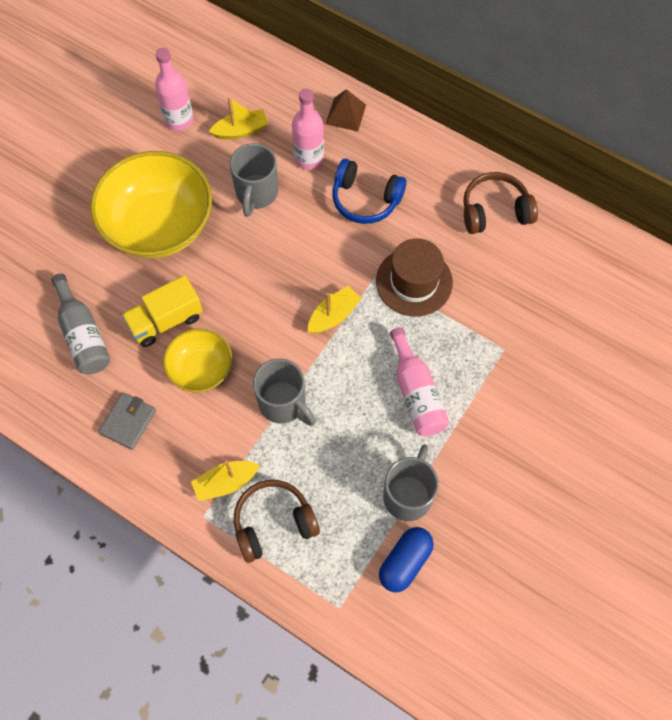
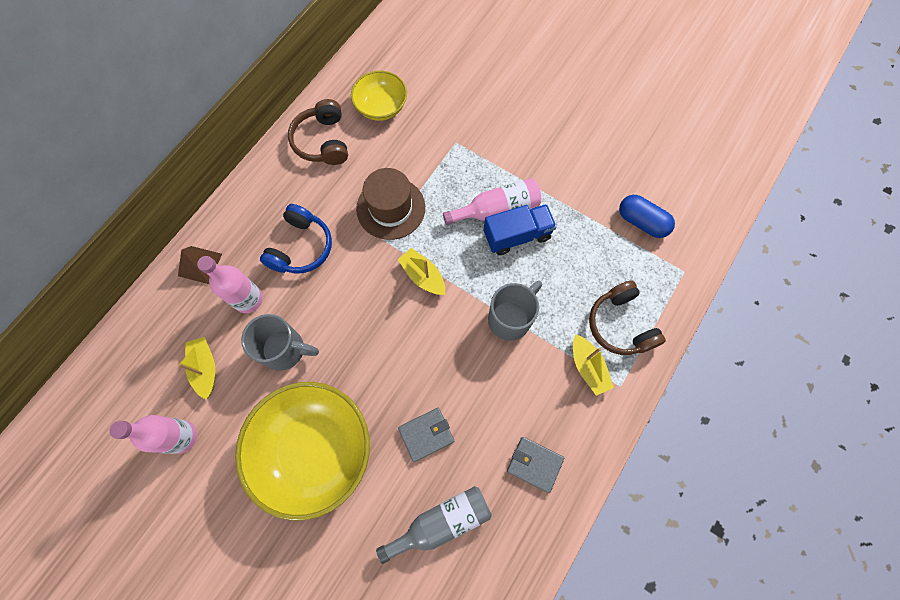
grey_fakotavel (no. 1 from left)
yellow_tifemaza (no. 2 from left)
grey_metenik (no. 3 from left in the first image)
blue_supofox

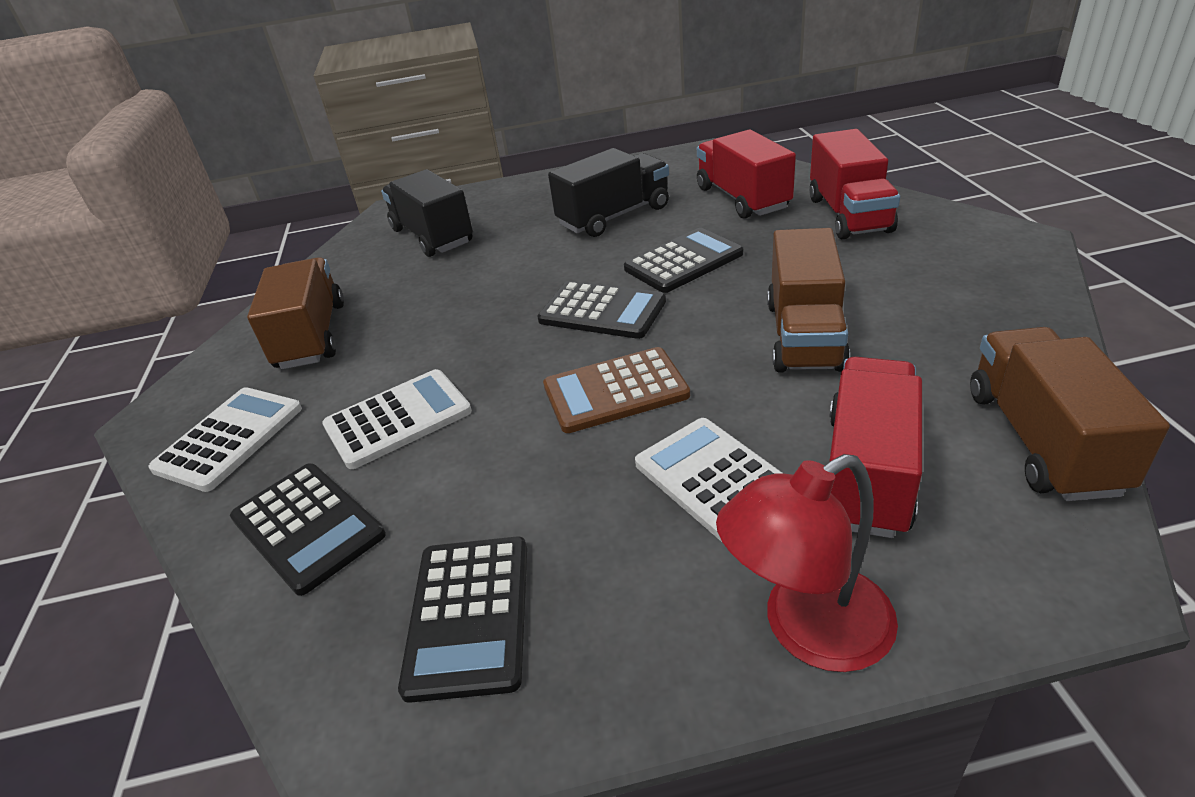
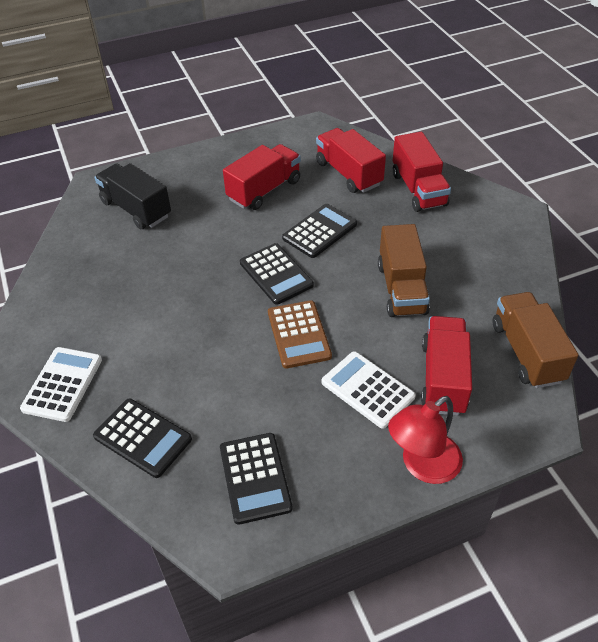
red_supofox (no. 1 from left)
brown_supofox (no. 1 from left in the first image)
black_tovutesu (no. 3 from left)
brown_tovutesu
white_tovutesu (no. 2 from left in the first image)

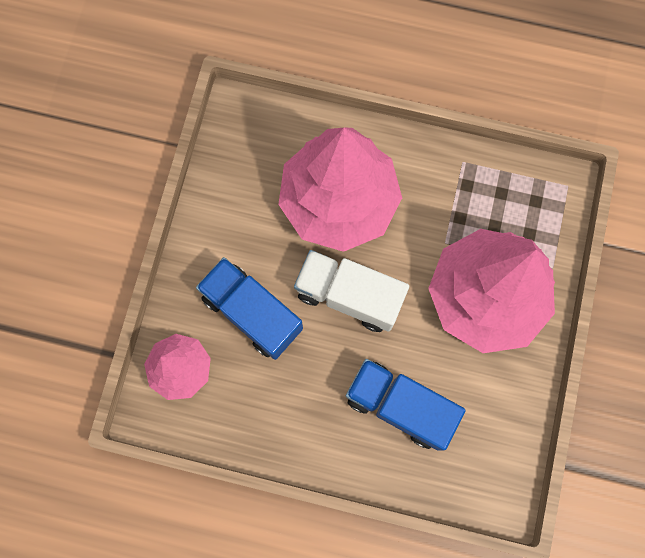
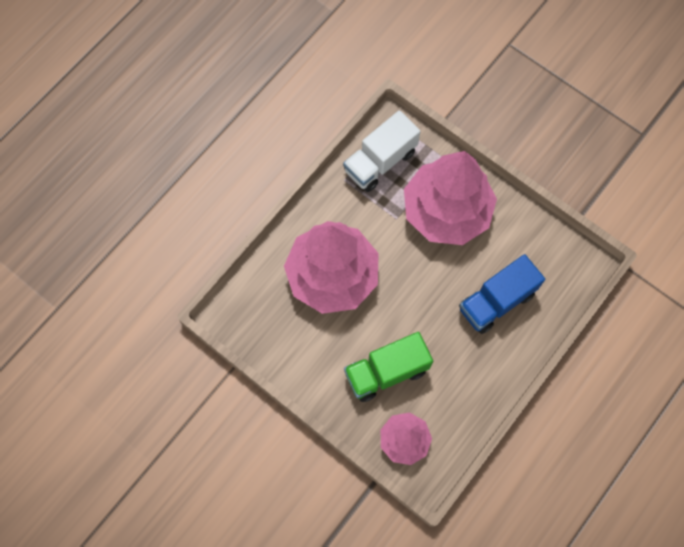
white_supofox
green_supofox

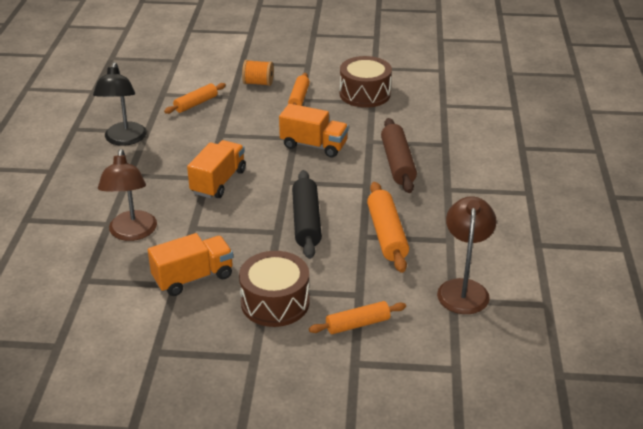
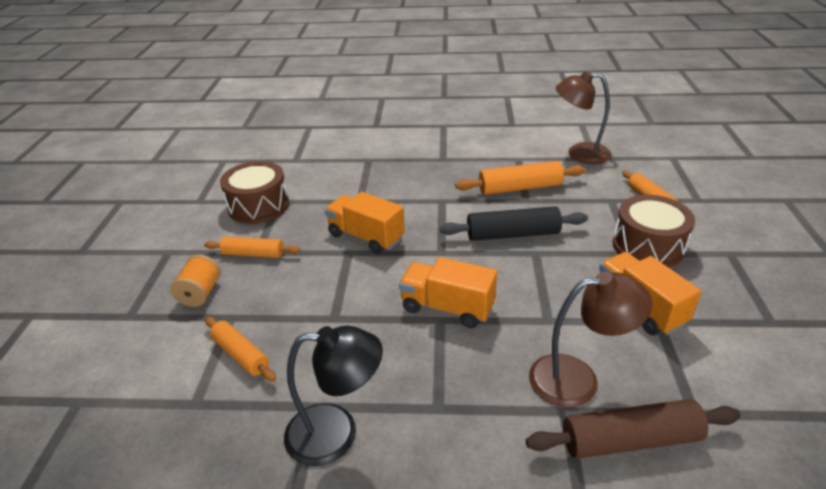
orange_supofox (no. 1 from left)
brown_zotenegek

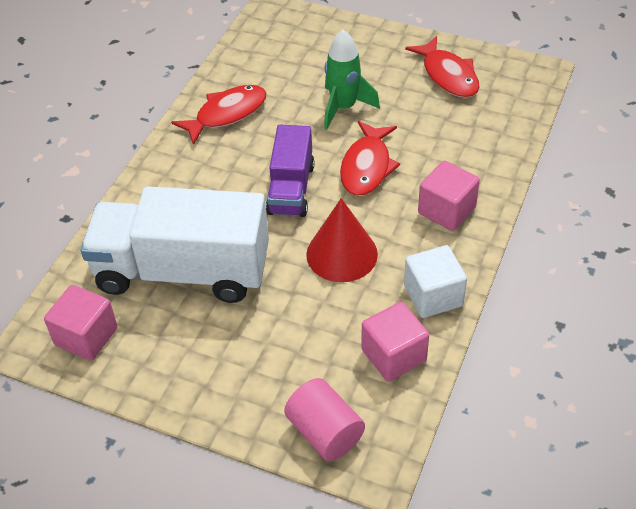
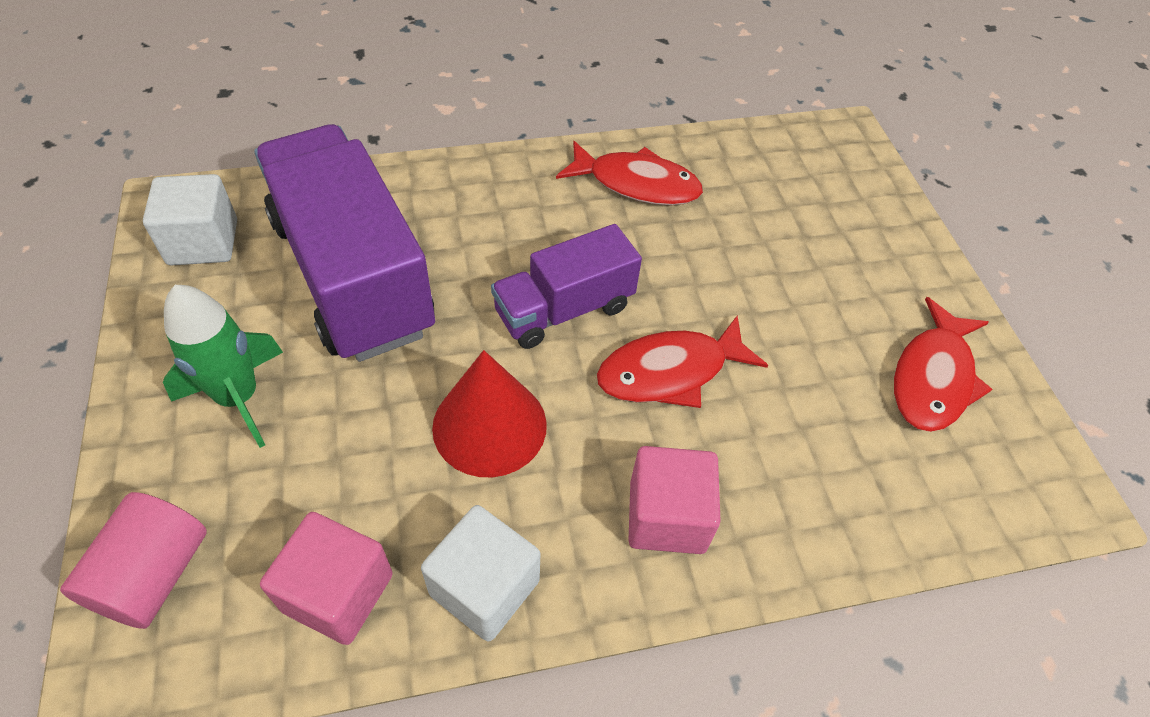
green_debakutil
purple_supofox (no. 1 from left)
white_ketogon (no. 1 from left)

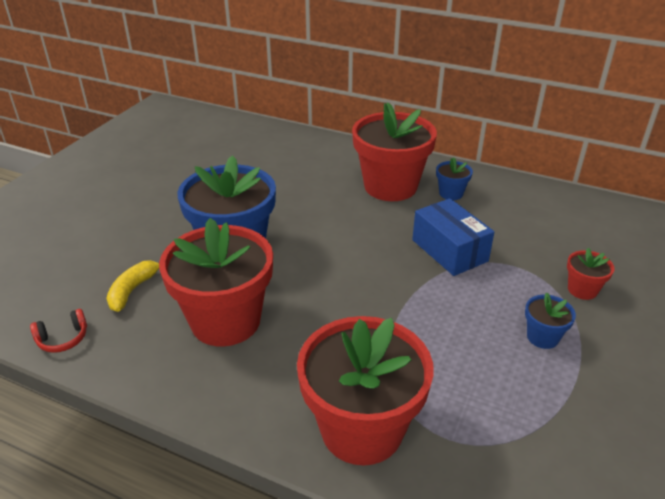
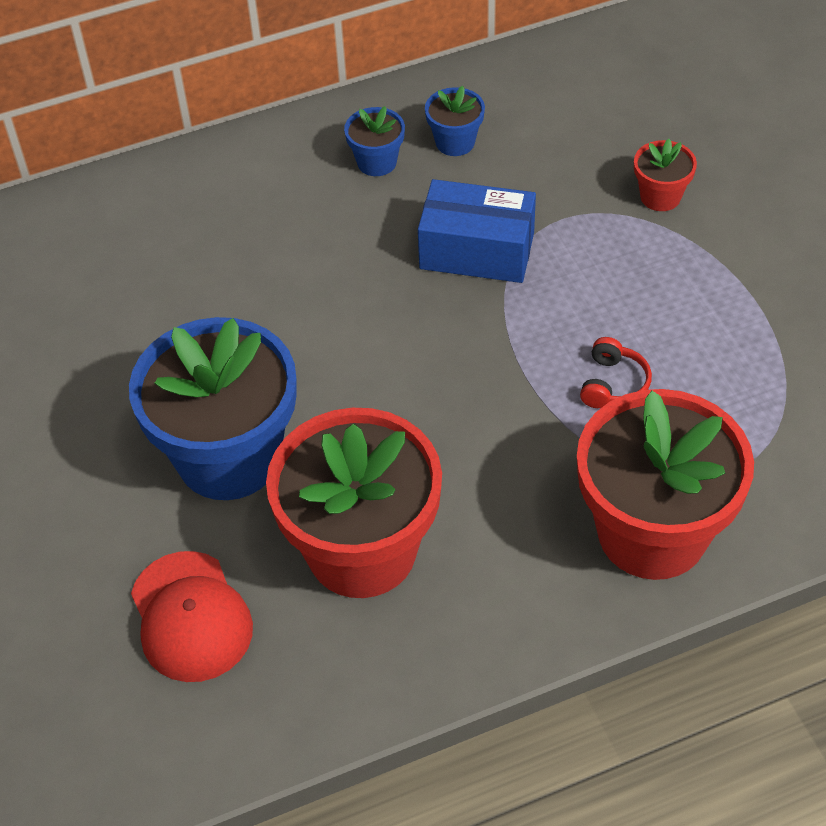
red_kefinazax (no. 3 from left in the first image)
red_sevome
blue_kefinazax (no. 3 from left)
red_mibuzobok

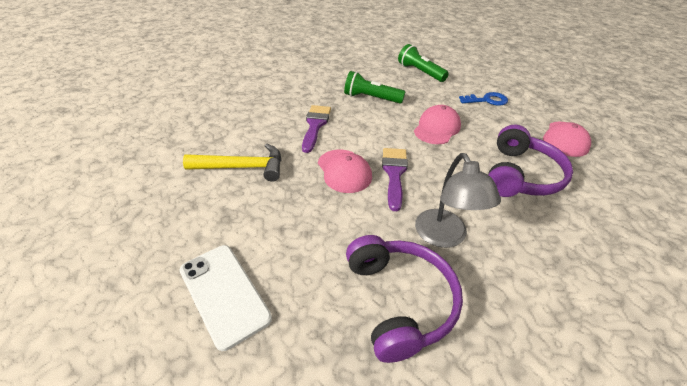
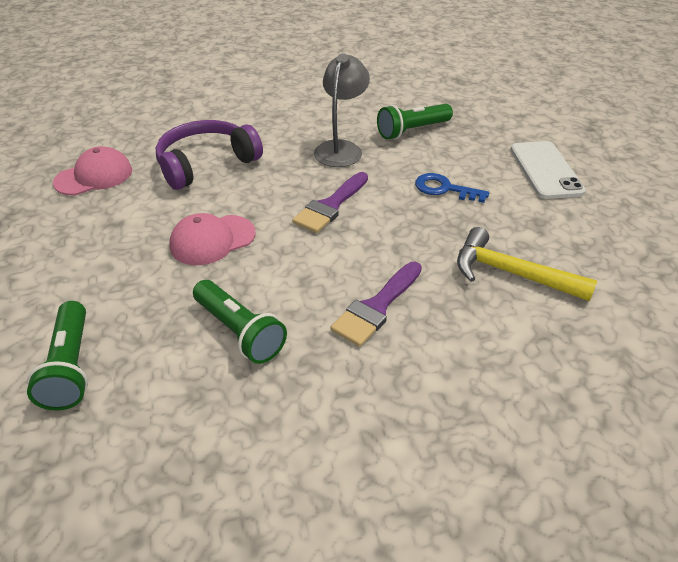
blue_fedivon
pink_sevome (no. 1 from left in the first image)
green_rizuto (no. 3 from left)

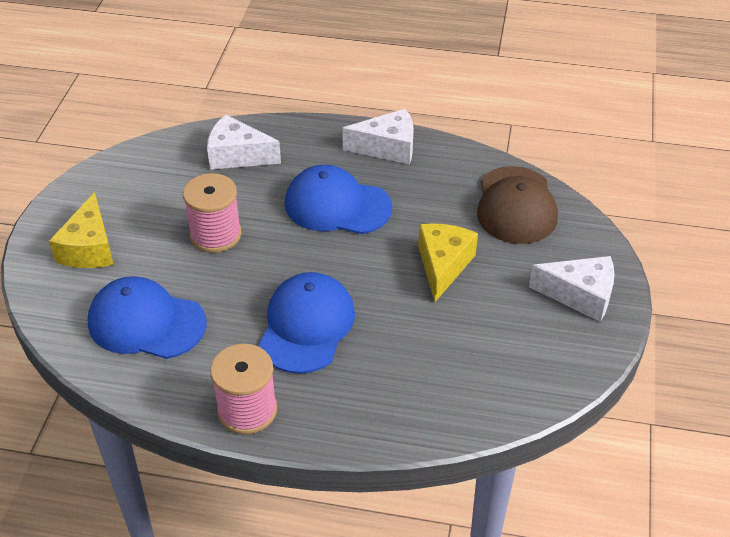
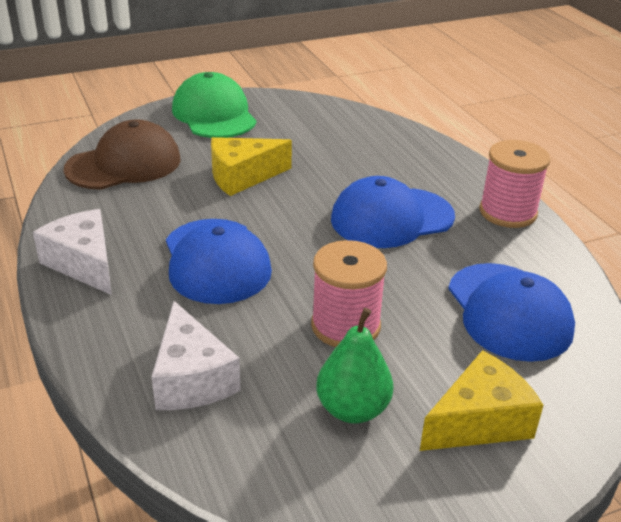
green_sevome
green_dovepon

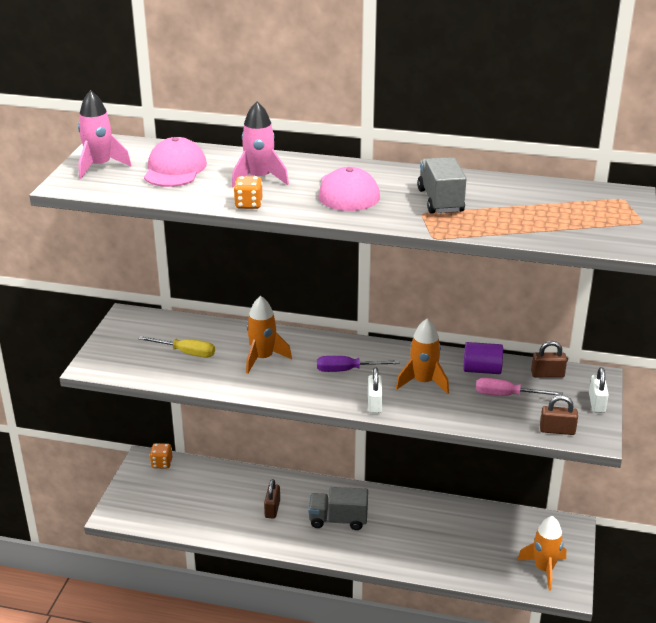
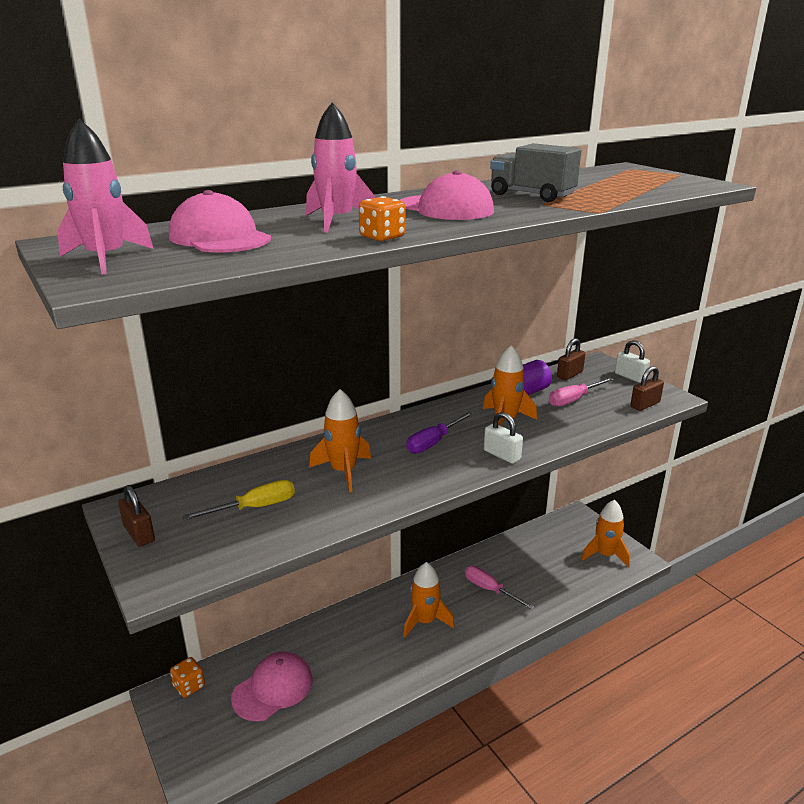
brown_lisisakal (no. 1 from left)
orange_debakutil (no. 2 from left)
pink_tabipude (no. 1 from left)
pink_sevome (no. 2 from left)

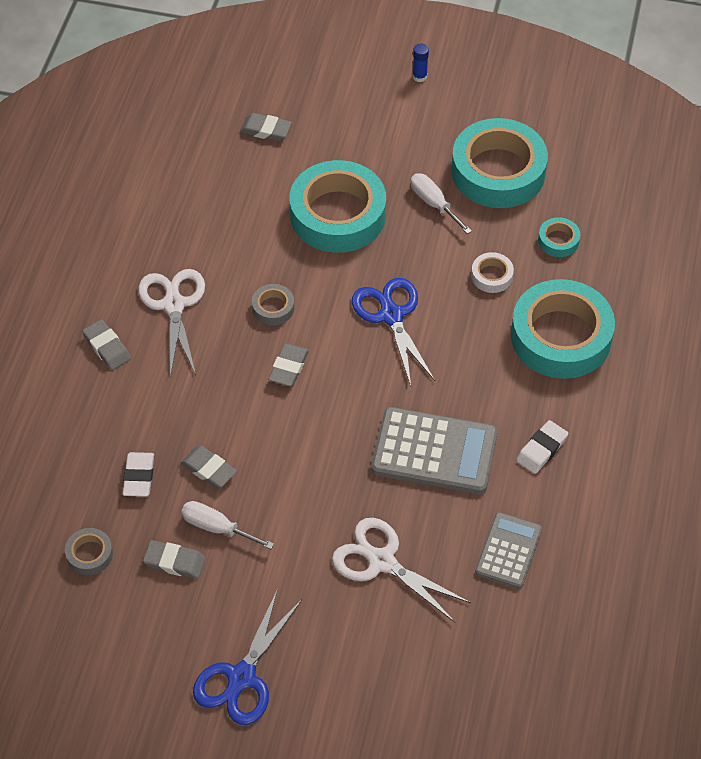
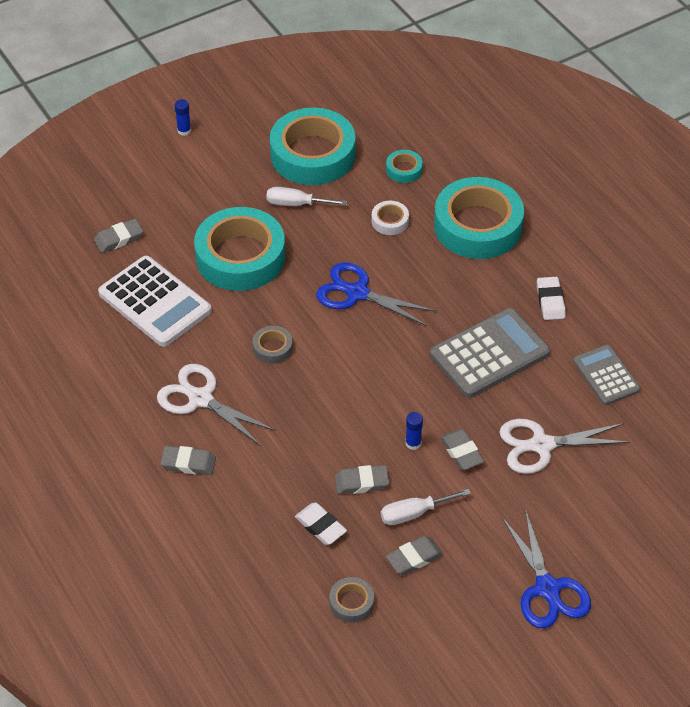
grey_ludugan (no. 5 from left)
white_tovutesu
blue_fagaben (no. 2 from left)

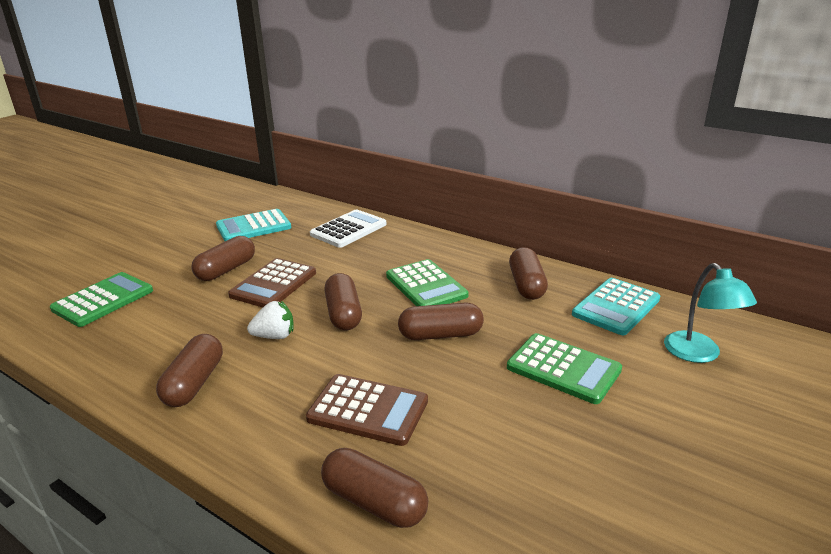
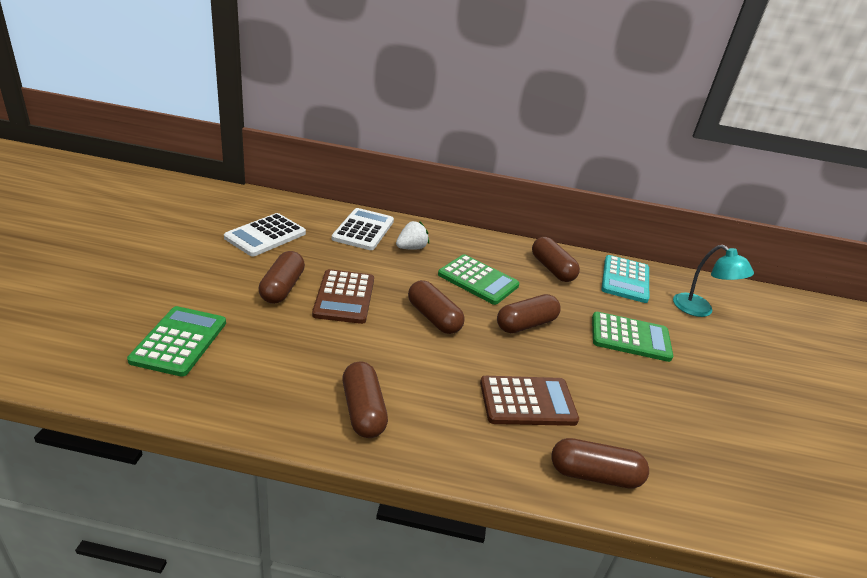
white_tovutesu (no. 1 from left)
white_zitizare

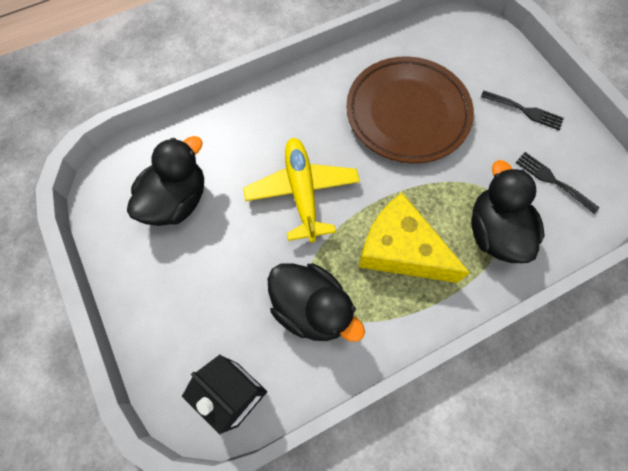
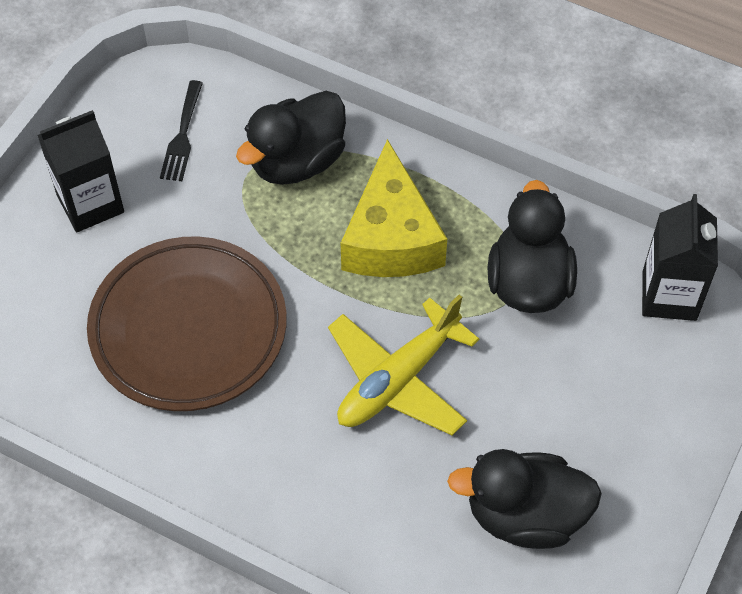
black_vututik (no. 1 from left)

